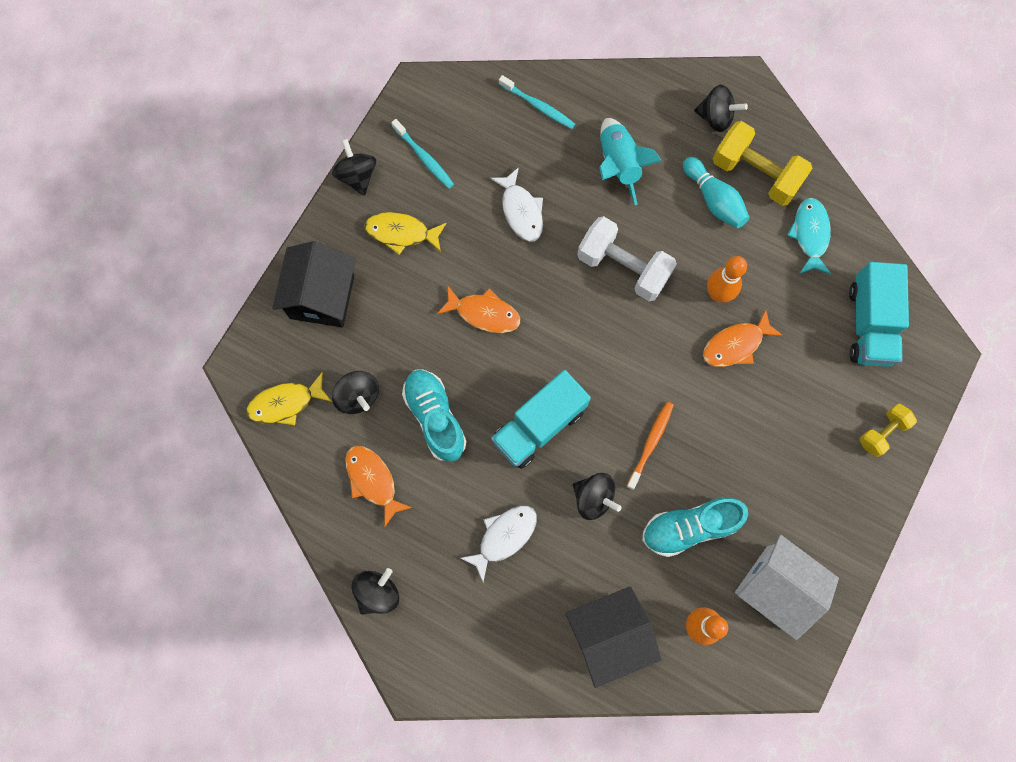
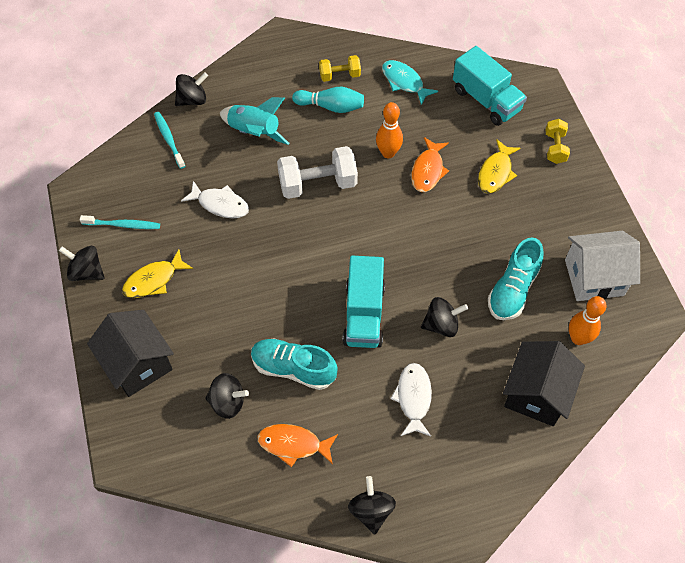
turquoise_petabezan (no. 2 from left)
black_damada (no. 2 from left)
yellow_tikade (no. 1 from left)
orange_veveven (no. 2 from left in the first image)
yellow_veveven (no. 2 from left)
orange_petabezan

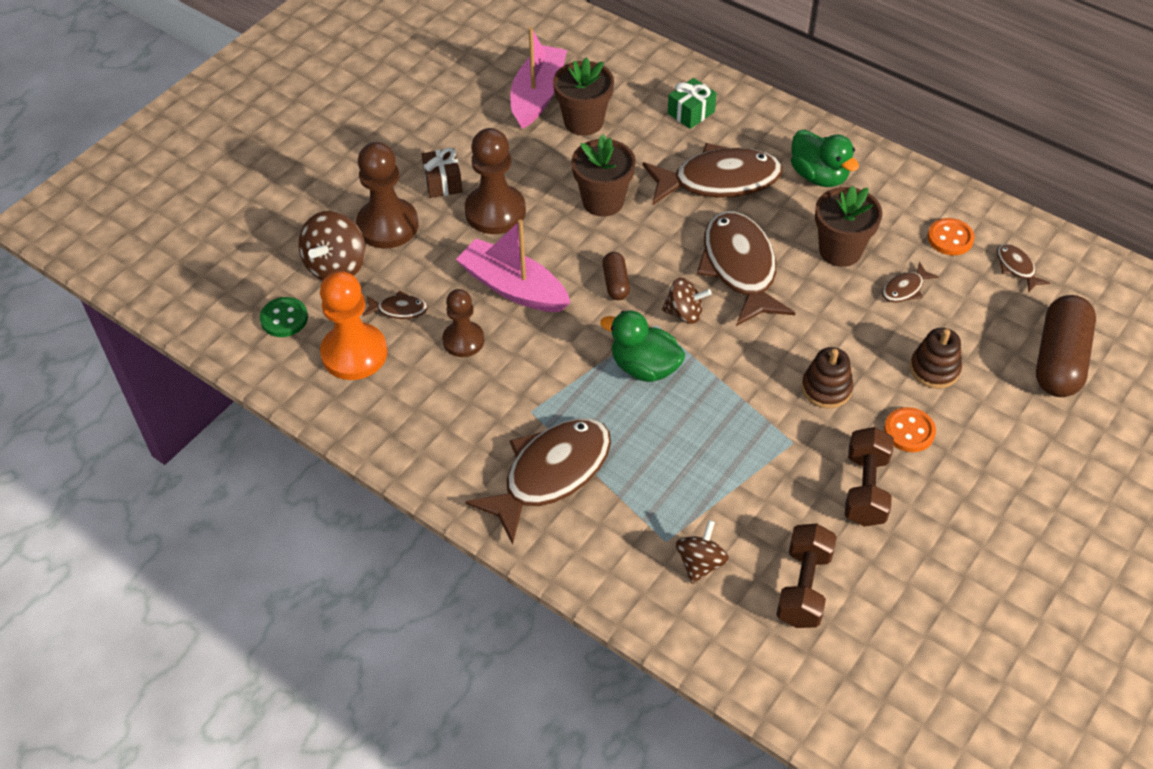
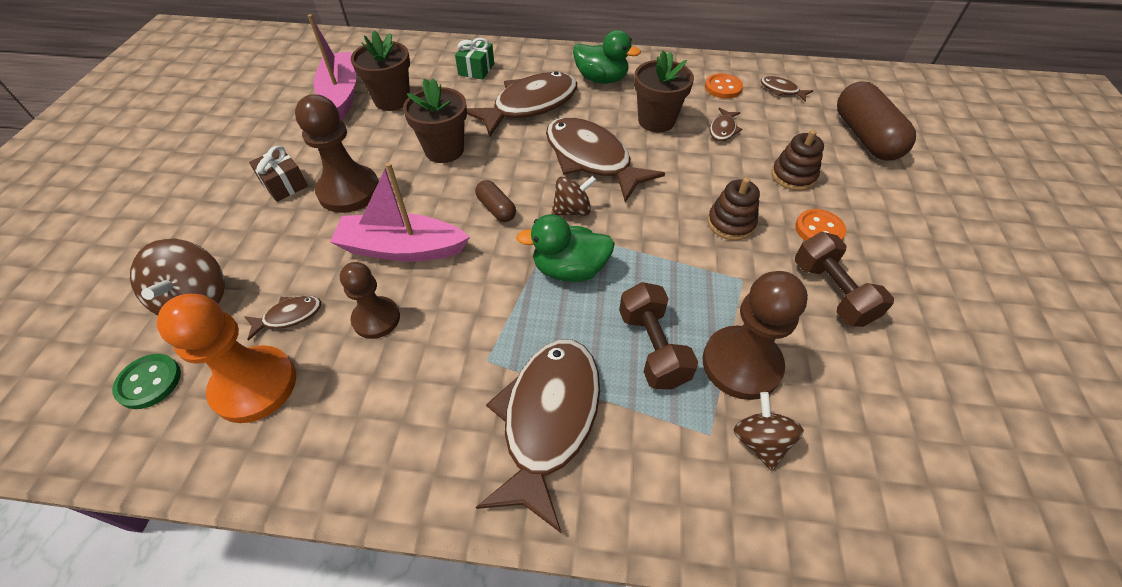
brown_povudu (no. 3 from left)
brown_tikade (no. 1 from left)

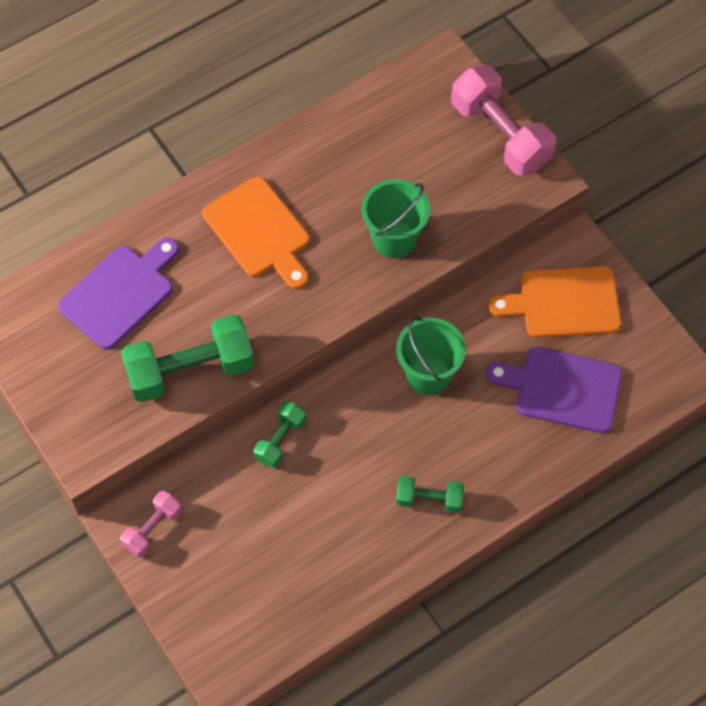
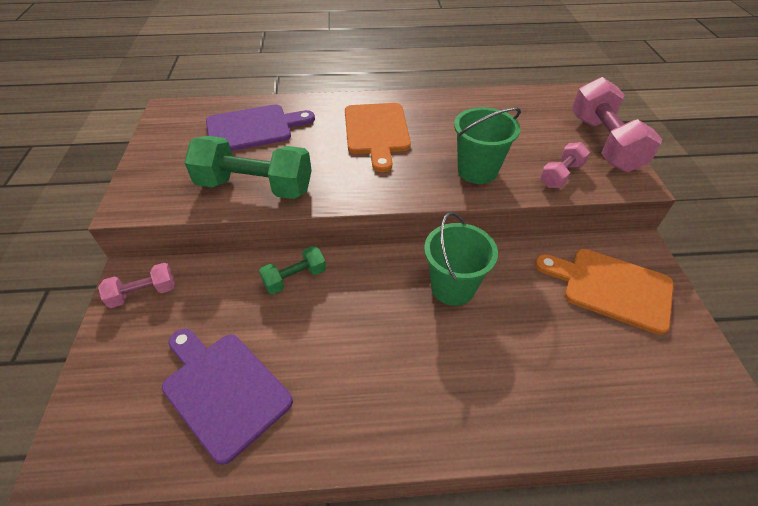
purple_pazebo (no. 1 from left)
green_tikade (no. 3 from left in the first image)
pink_tikade (no. 2 from left)

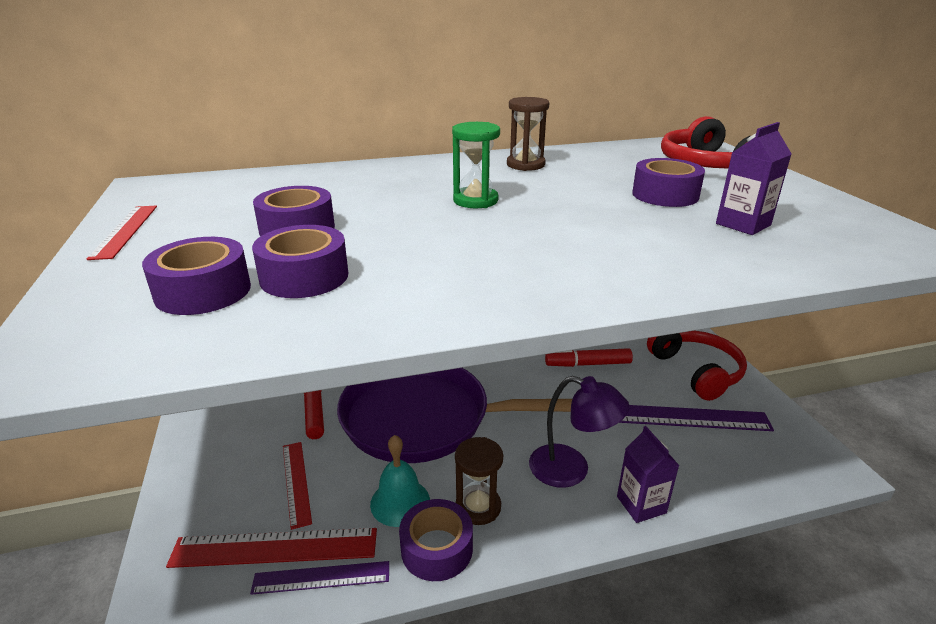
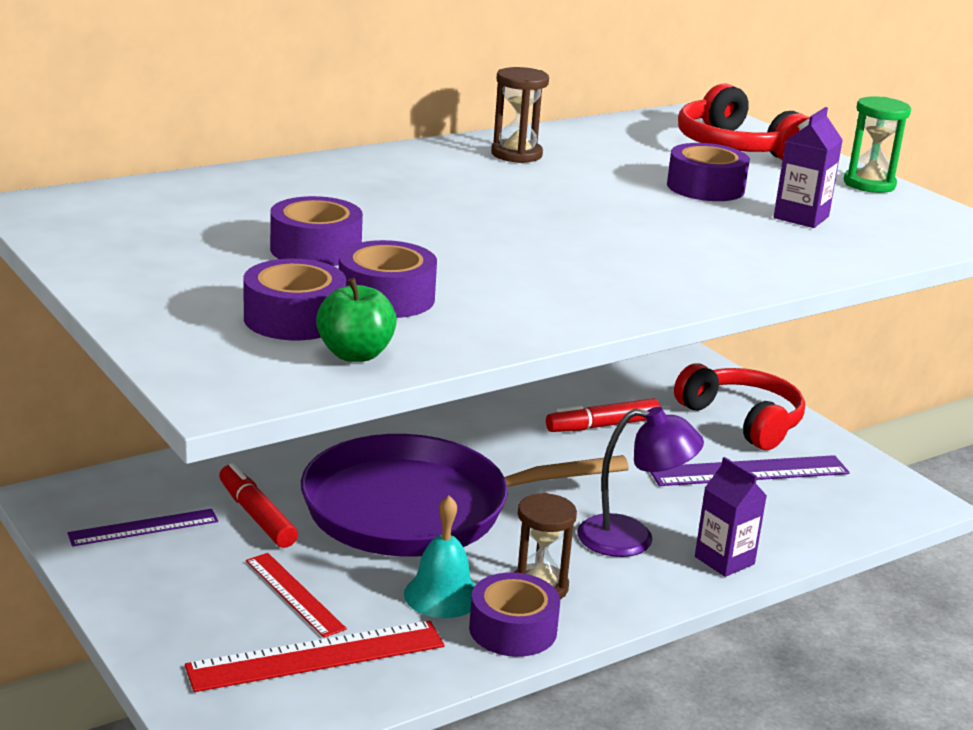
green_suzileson
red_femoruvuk (no. 1 from left in the first image)
purple_femoruvuk (no. 1 from left)
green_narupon

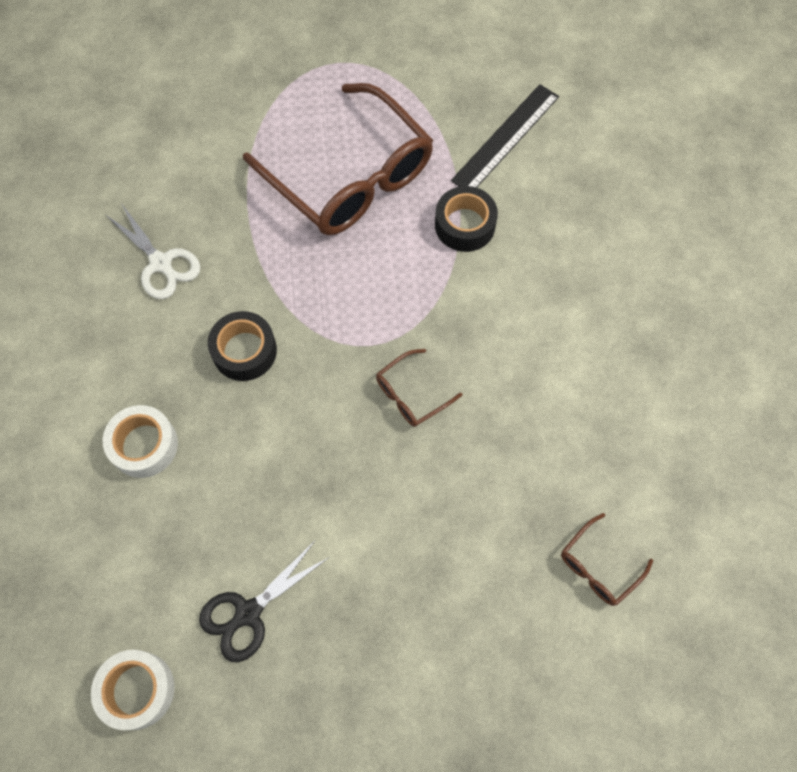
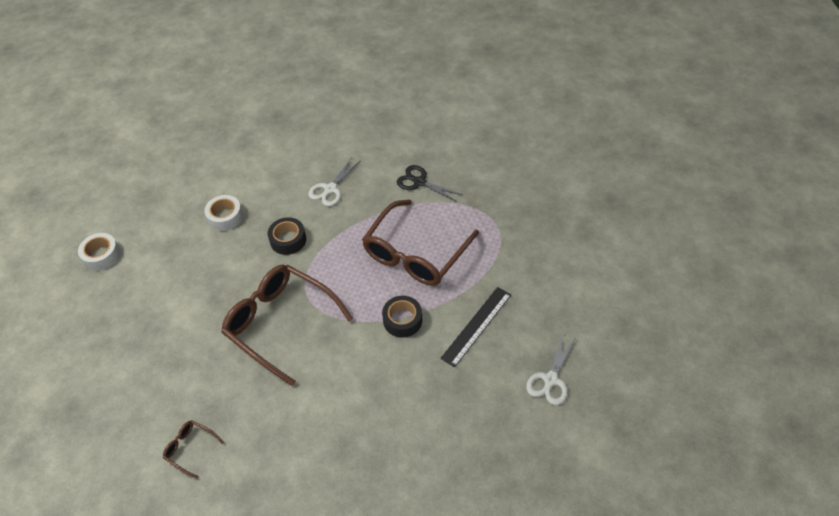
black_femoruvuk
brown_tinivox (no. 2 from left)
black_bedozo
white_bedozo (no. 2 from left)

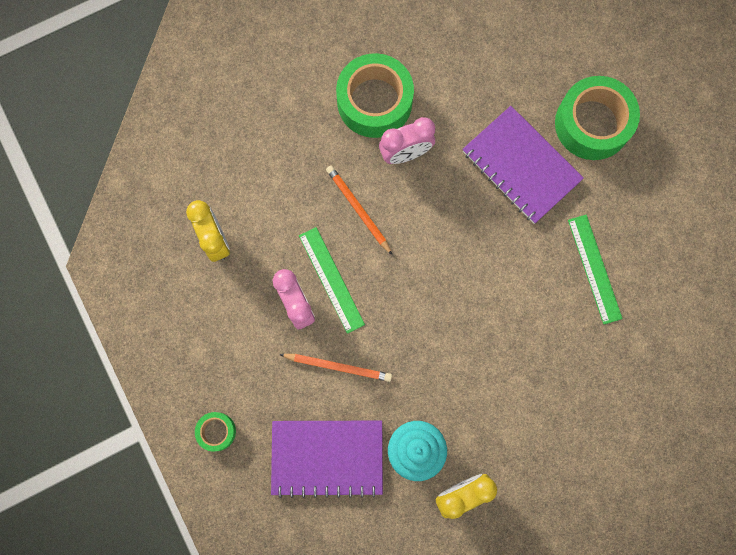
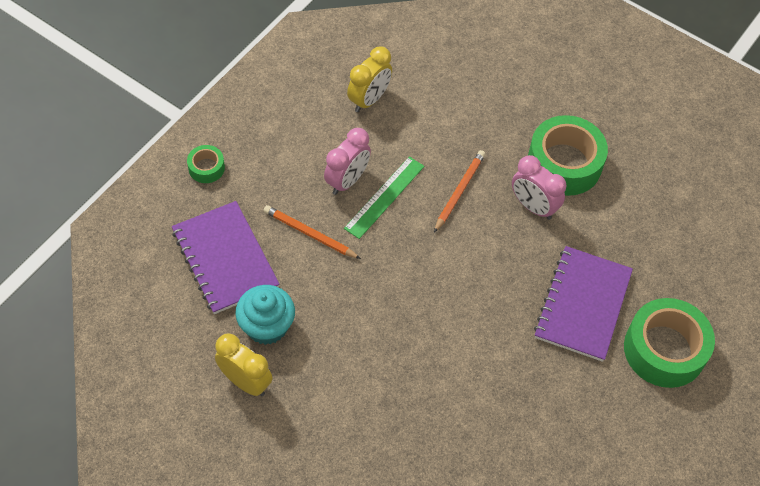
green_femoruvuk (no. 2 from left in the first image)
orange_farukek (no. 1 from left)

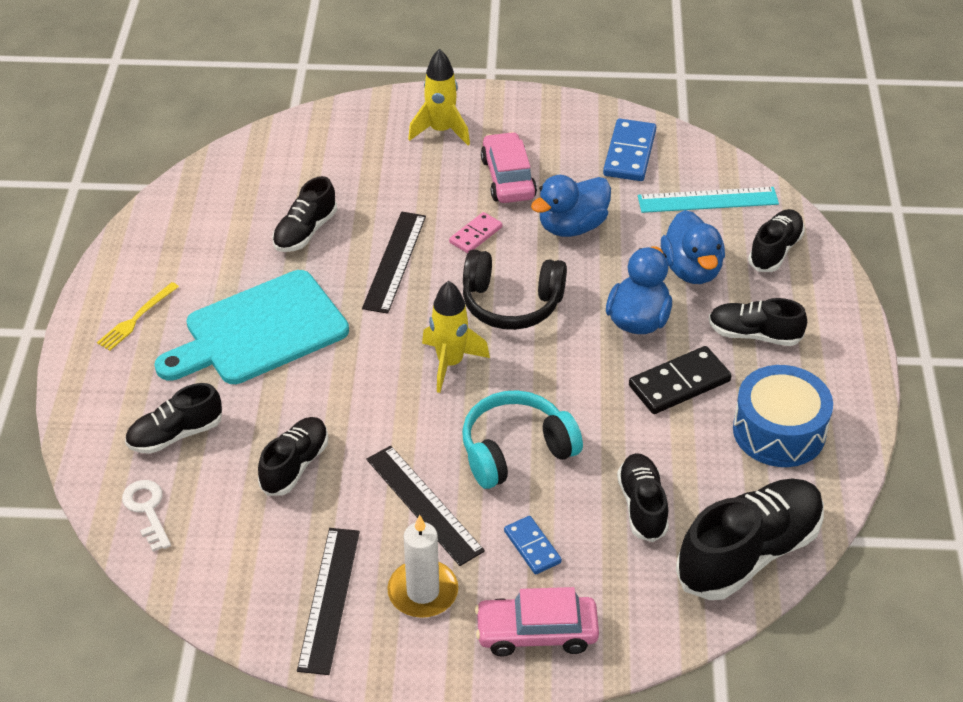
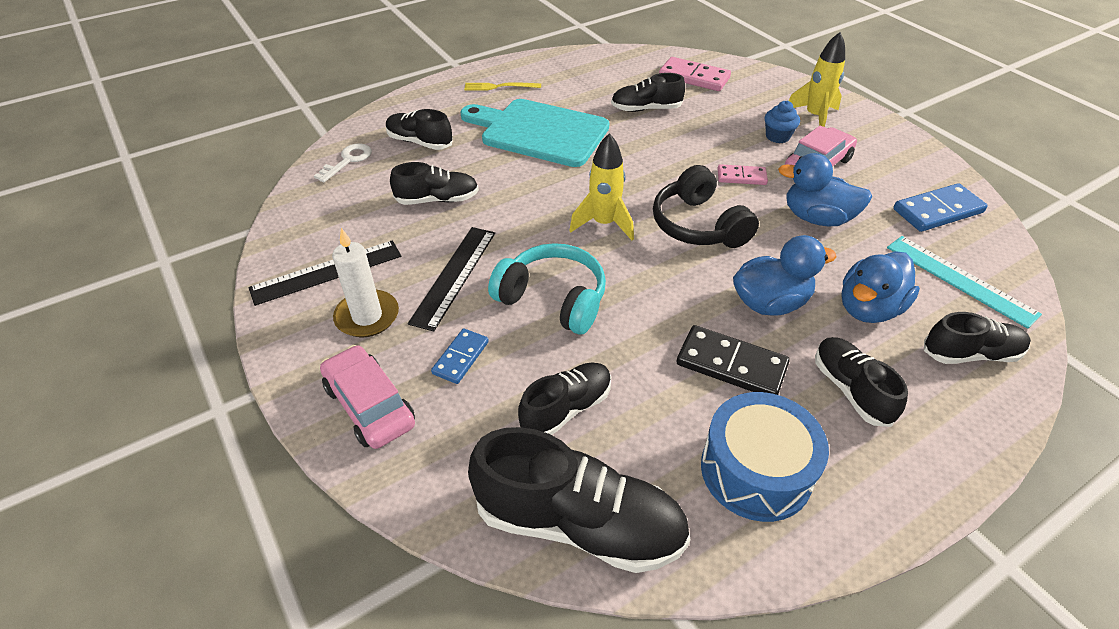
black_femoruvuk (no. 2 from left in the first image)
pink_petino (no. 1 from left)
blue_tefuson

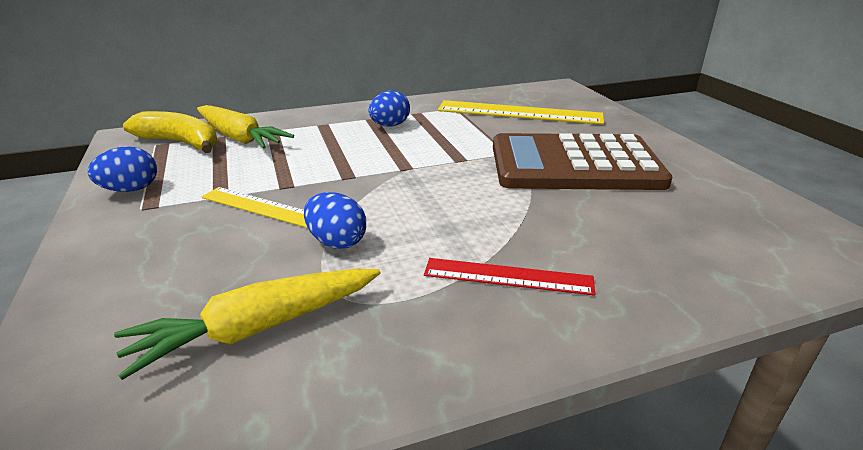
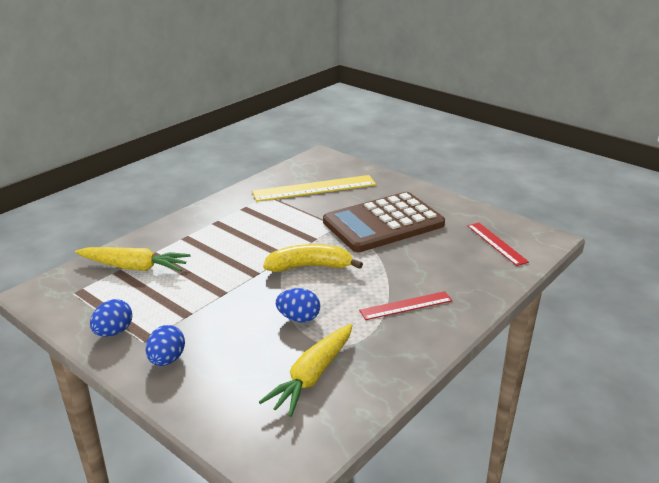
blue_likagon (no. 2 from left)
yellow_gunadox
yellow_femoruvuk (no. 1 from left in the first image)
red_femoruvuk (no. 2 from left)

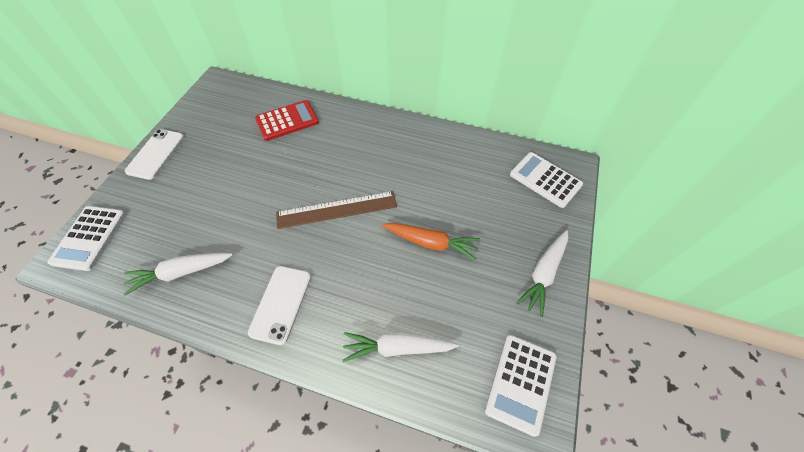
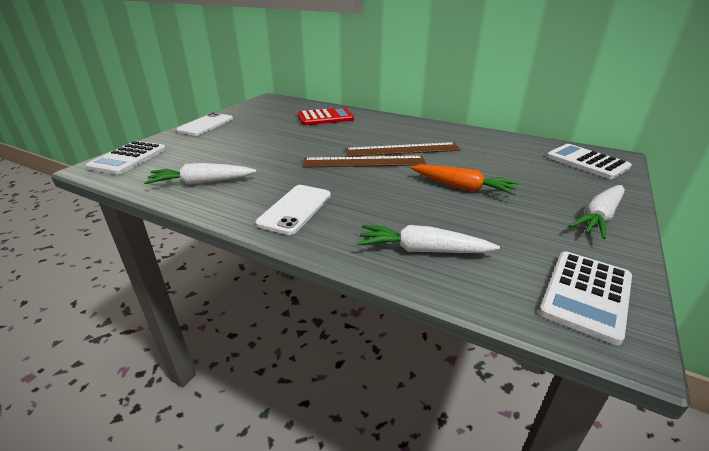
brown_femoruvuk (no. 2 from left)

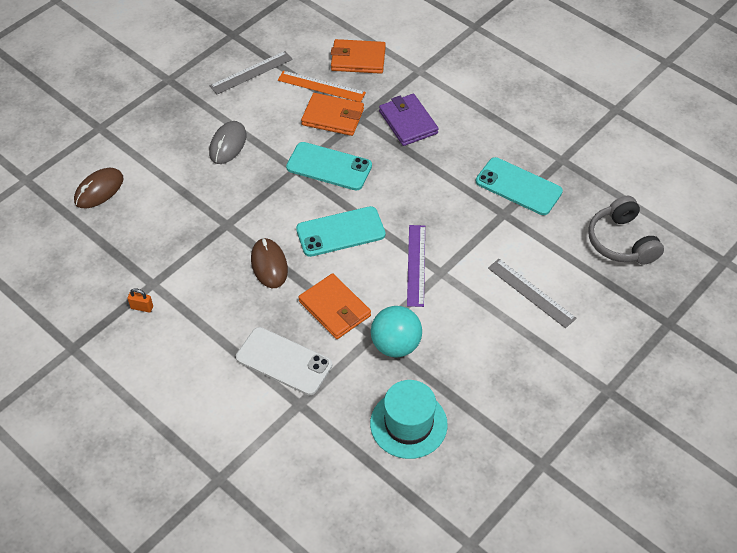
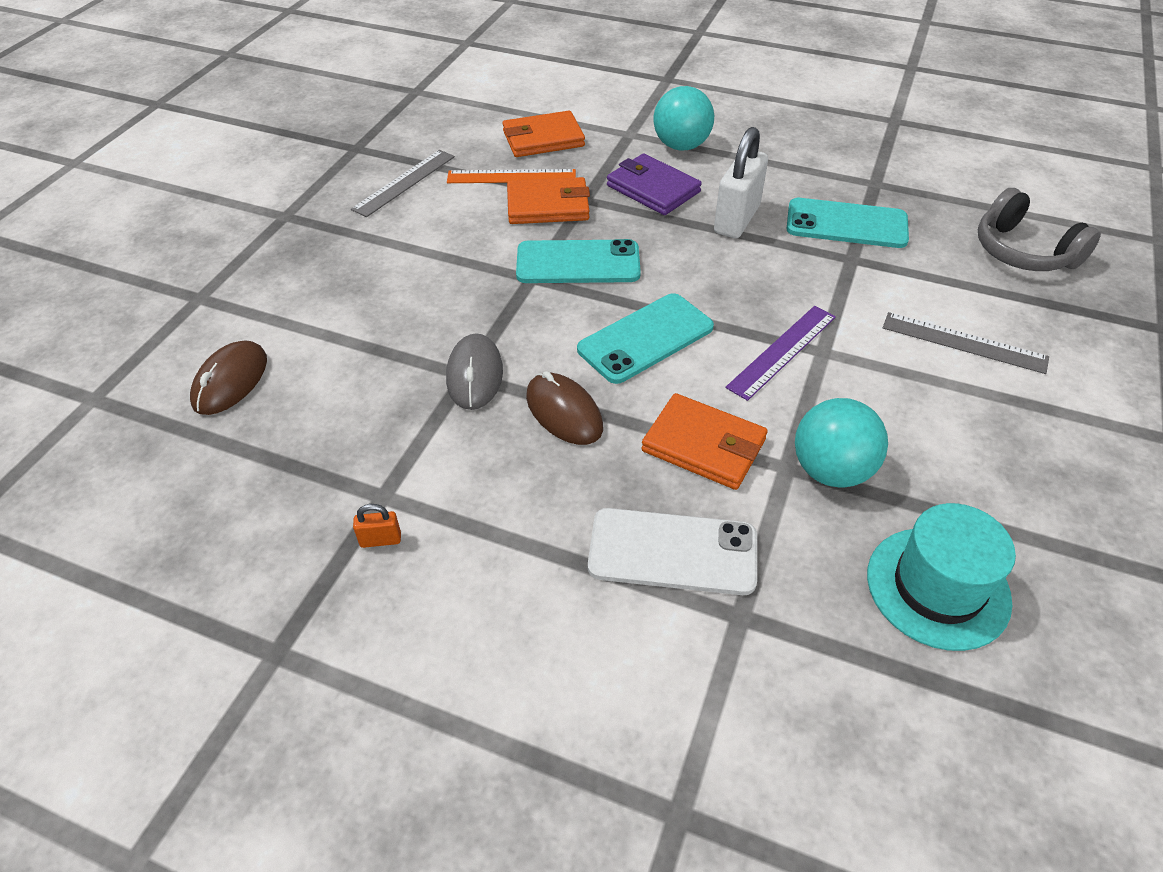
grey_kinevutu
purple_femoruvuk
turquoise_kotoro (no. 1 from left)
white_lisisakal

